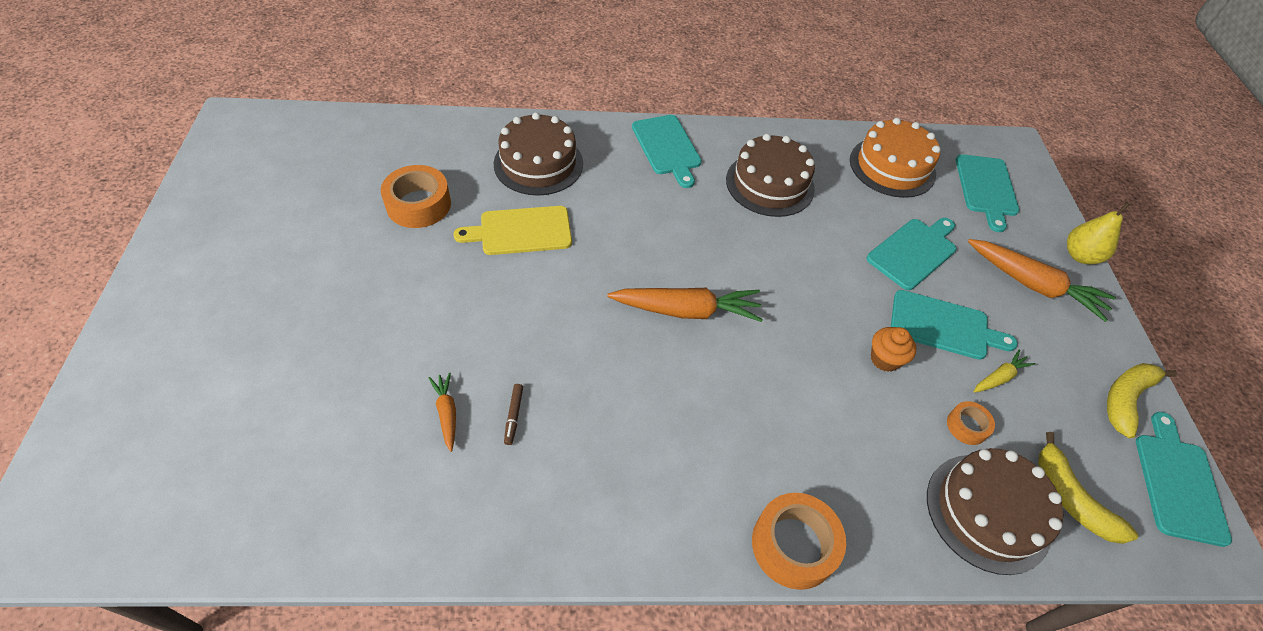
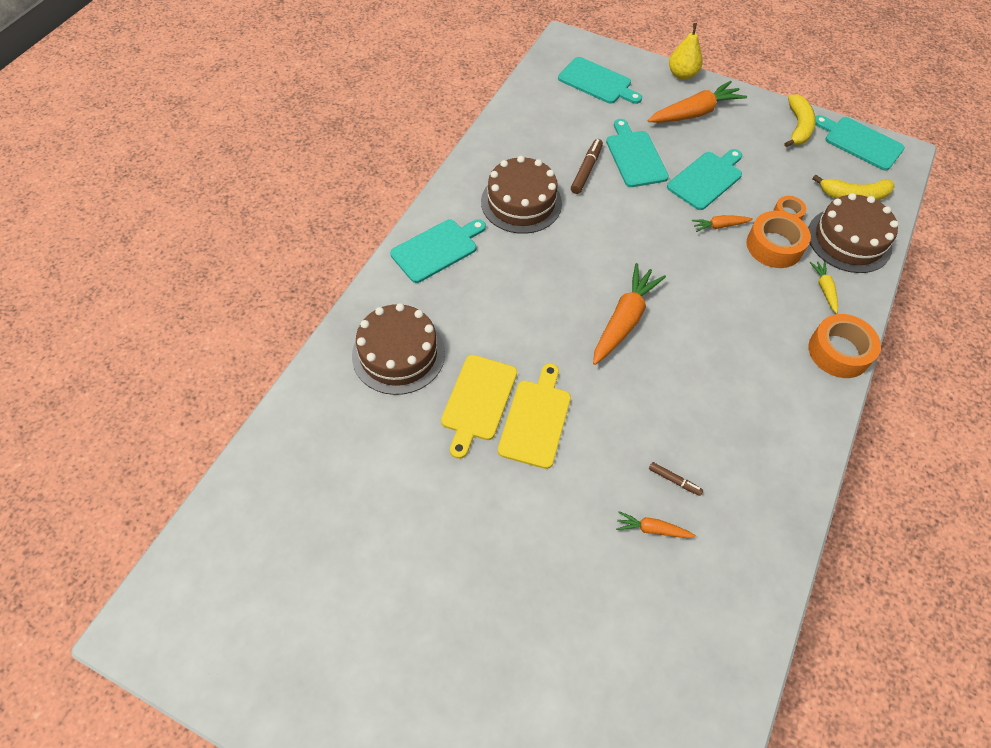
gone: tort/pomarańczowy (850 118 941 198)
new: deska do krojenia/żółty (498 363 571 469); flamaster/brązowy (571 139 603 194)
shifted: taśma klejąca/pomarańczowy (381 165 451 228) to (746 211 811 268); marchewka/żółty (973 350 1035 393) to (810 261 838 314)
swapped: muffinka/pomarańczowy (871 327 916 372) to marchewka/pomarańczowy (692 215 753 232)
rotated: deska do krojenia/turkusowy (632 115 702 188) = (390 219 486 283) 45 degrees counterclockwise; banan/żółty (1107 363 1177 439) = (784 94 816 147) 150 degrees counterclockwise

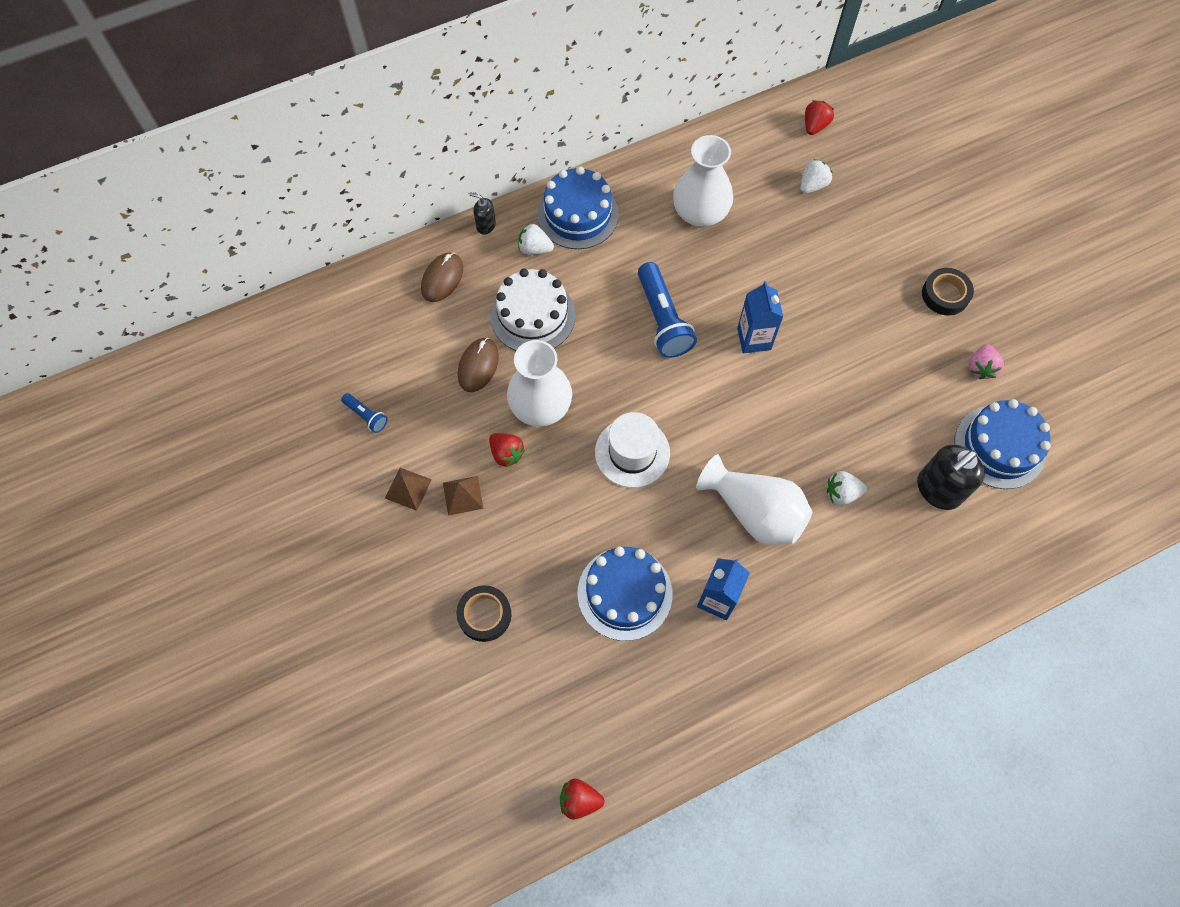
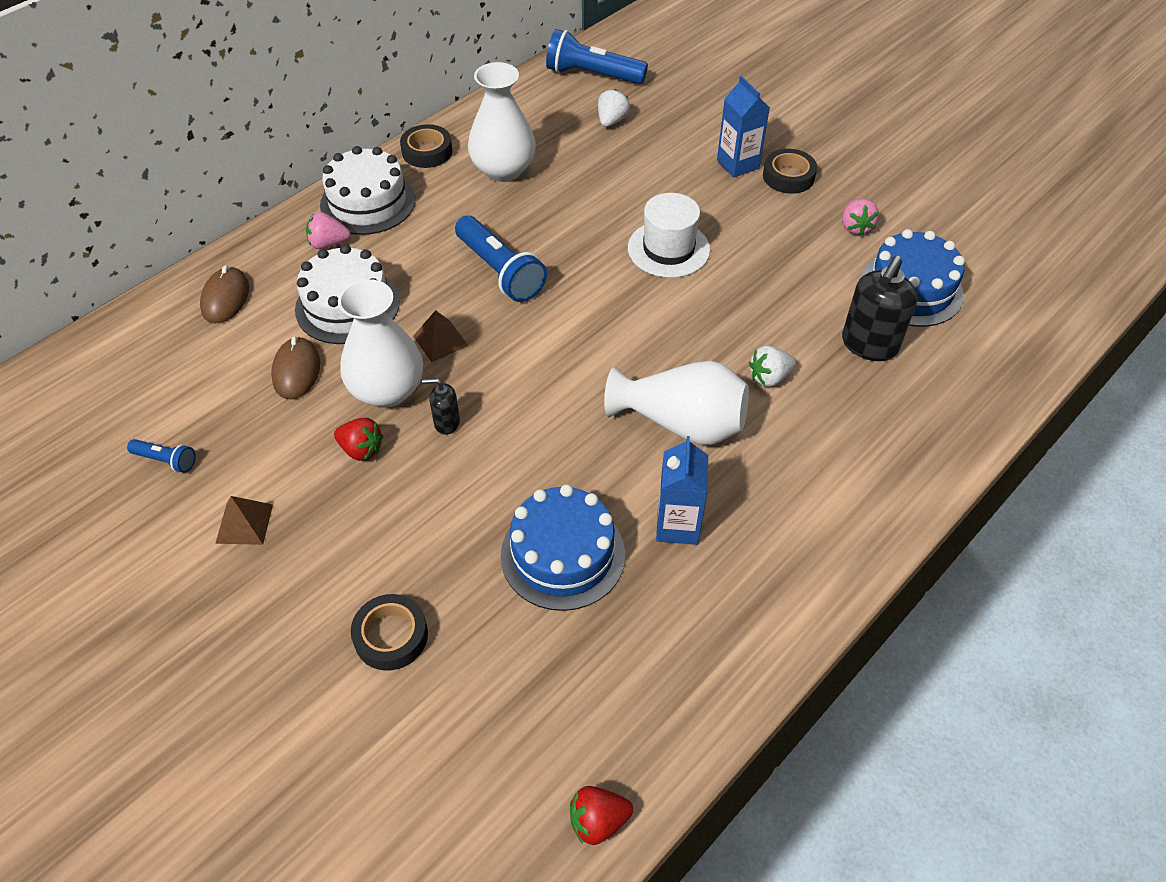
new: taśma klejąca/czarny (400 124 453 168)
shifted: piramida/brązowy (443 476 484 516) to (413 310 468 362); dozownik mydła/czarny (469 192 496 235) to (422 378 460 435); kapelusz/biały (595 412 670 488) to (628 193 710 278); karton mleka/niebieski (737 281 783 353) to (717 76 770 178)
swapped: truskawka/czerwony (805 100 834 135) to latarka/niebieski (546 29 648 84)
repainted: truskawka/biały (518 224 554 255) to truskawka/różowy (306 212 351 249); tort/niebieski (537 166 619 249) to tort/biały (320 146 416 235)

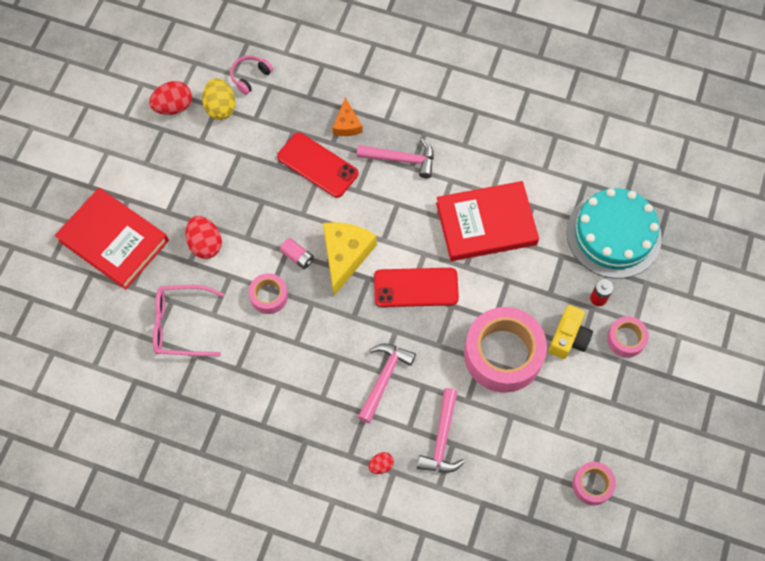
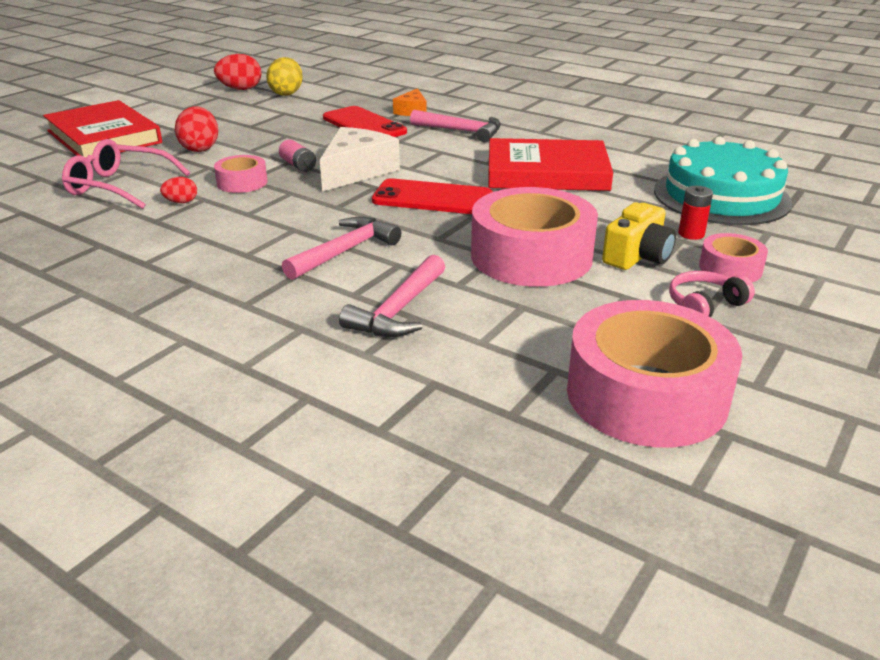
shifted: słuchawki/różowy (230 55 273 95) to (669 271 755 317); jajko/czerwony (368 452 394 474) to (160 177 197 203)
repainted: ser/żółty (323 222 377 296) to ser/biały (320 127 400 192)
scaled: taśma klejąca/różowy (572 462 616 505) = (567 300 742 448) x2.04

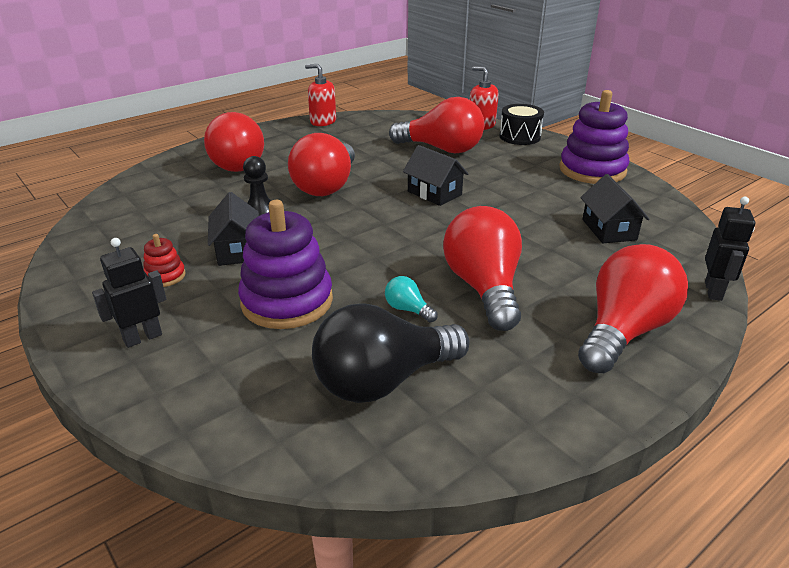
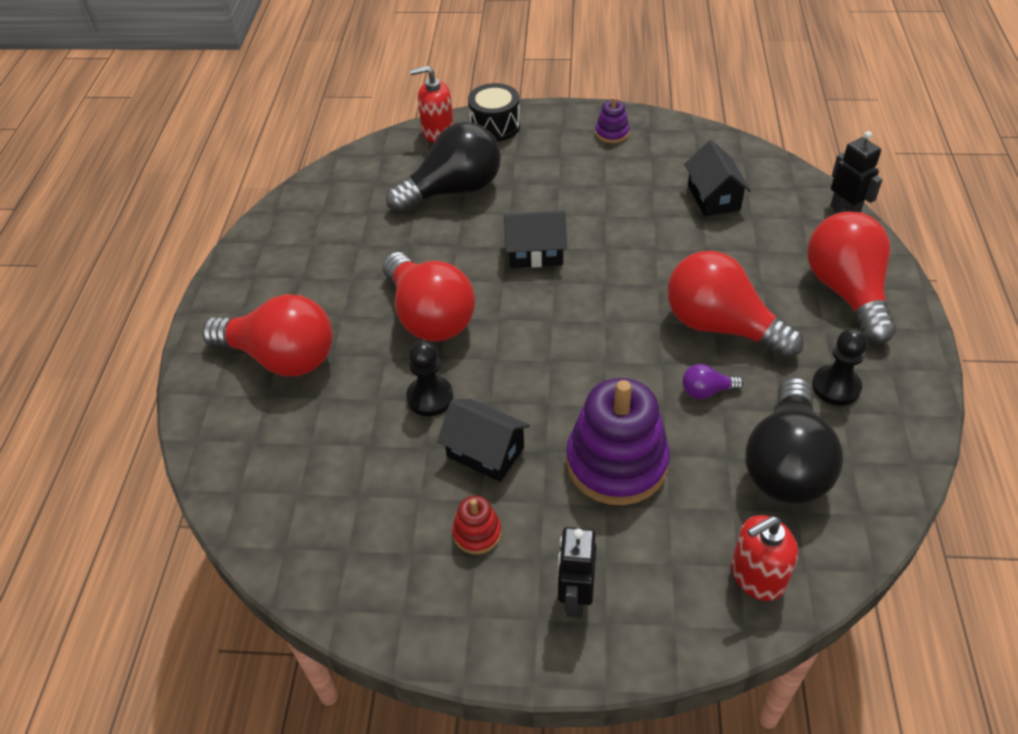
new: pionek/czarny (812 329 868 406)
shifted: dozownik mydła/czerwony (305 64 336 126) to (731 515 798 601)
repainted: żarówka/turkusowy (385 276 438 322) to żarówka/fioletowy (682 364 744 399); żarówka/czerwony (389 97 484 153) to żarówka/czarny (386 122 501 213)
rotated: domek/czarny (580 174 649 243) = (684 140 751 216) 45 degrees clockwise
scaled: zabawka nakładanka/fioletowy (559 90 629 184) = (595 97 629 143) x0.46

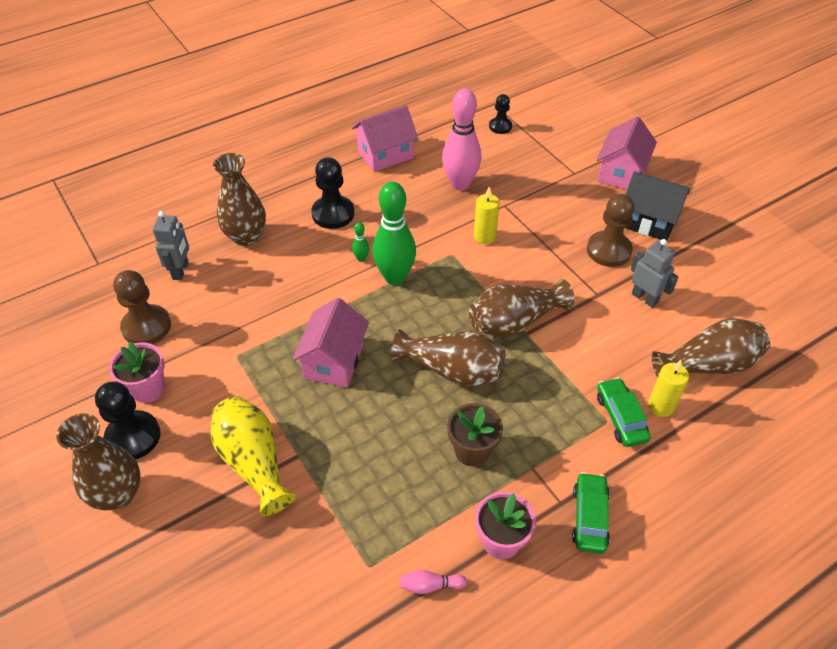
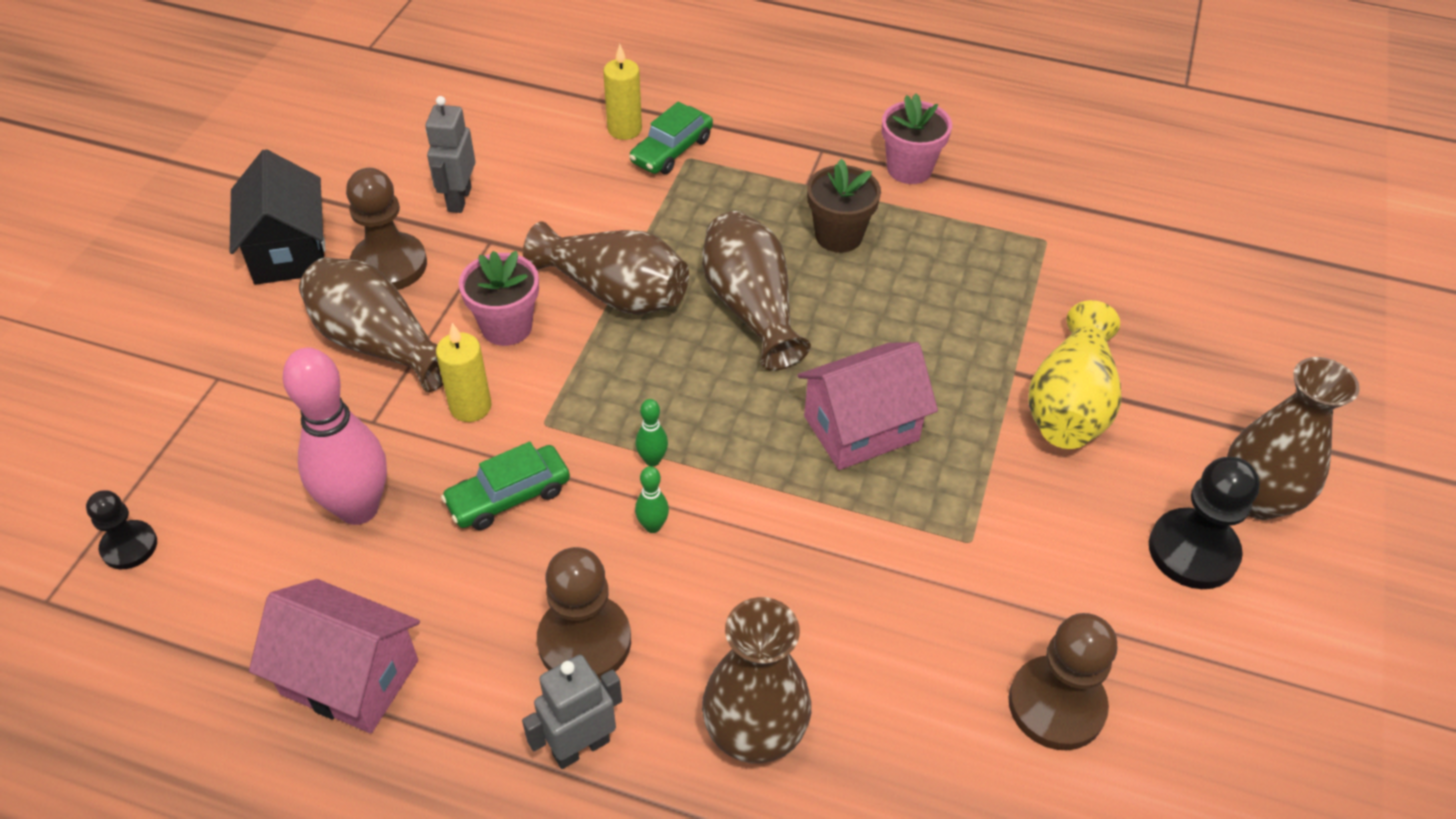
gone: kręgiel/różowy (400 570 467 594); domek/różowy (596 116 657 190)
shifted: doniczka/różowy (109 342 165 403) to (459 251 539 346); robot/szary (153 211 189 280) to (522 655 622 769); samochód/zielony (572 472 610 554) to (441 442 570 530); wazon/brązowy (651 318 770 377) to (299 257 443 392)
repainted: pionek/czarny (311 157 354 229) to pionek/brązowy (537 547 631 681)
scaled: kręgiel/zielony (372 182 416 285) = (636 399 668 466) x0.41

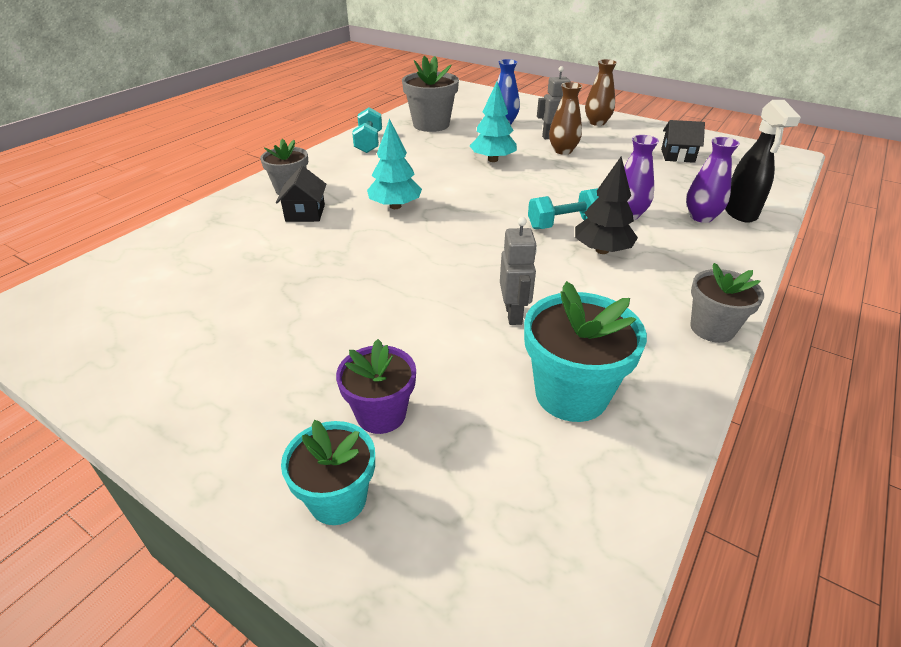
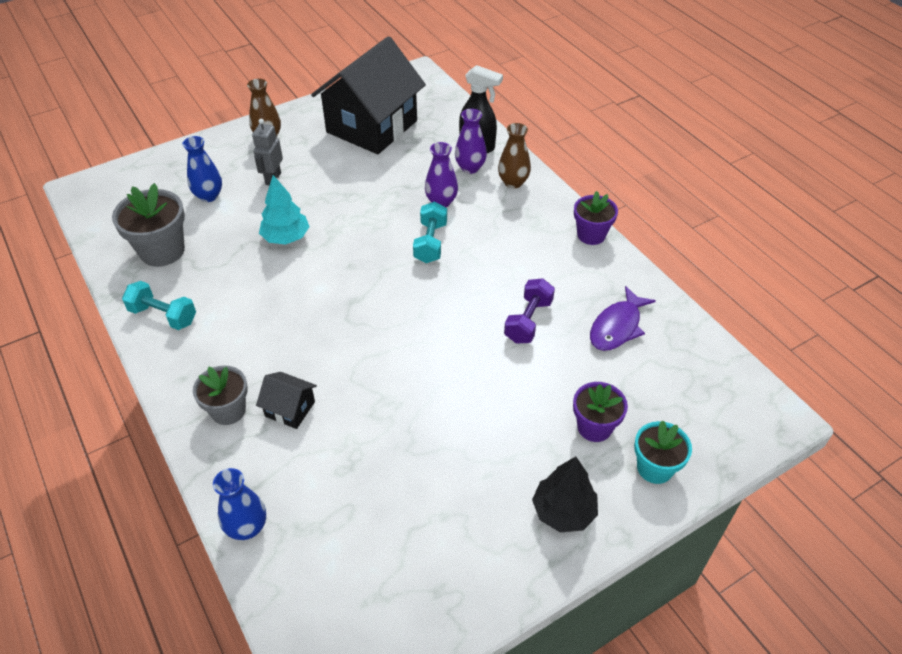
gone: drzewko/turkusowy (367 119 422 209)
new: wazon/niebieski (213 468 266 540)
shifted: wazon/brązowy (549 82 582 155) to (498 123 531 189); drzewko/czarny (575 157 638 254) to (532 456 598 532)
swapped: robot/szary (500 217 537 325) to hantel/fioletowy (504 278 555 344); doniczka/turkusowy (524 281 647 422) to ryba/fioletowy (590 286 656 351)
repainted: doniczka/szary (690 263 764 343) to doniczka/fioletowy (574 191 618 245)
scaled: domek/czarny (661 120 705 163) = (311 36 426 154) x2.46

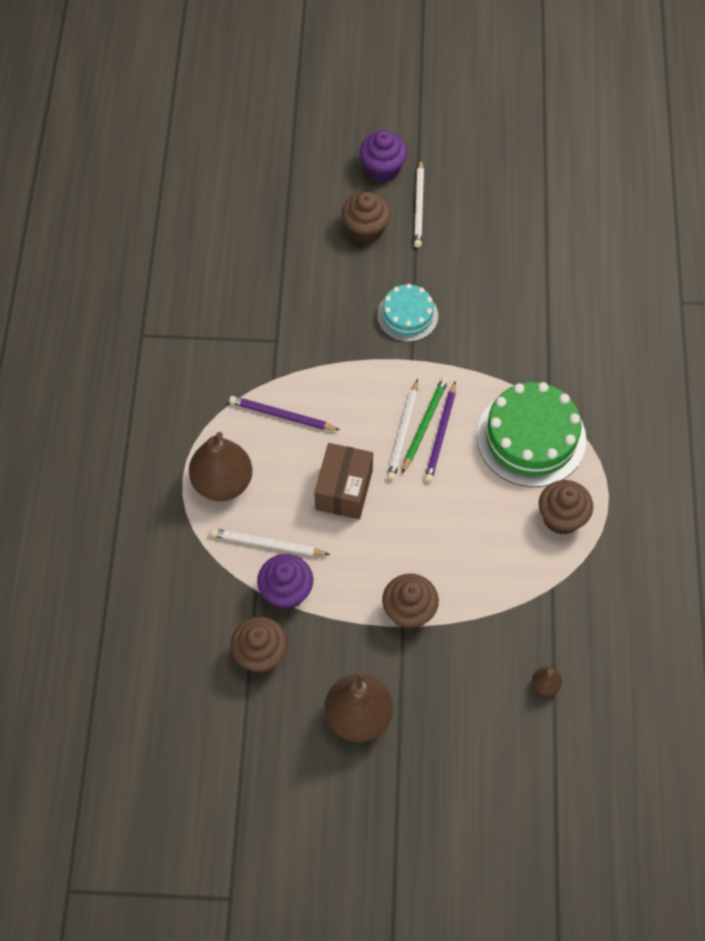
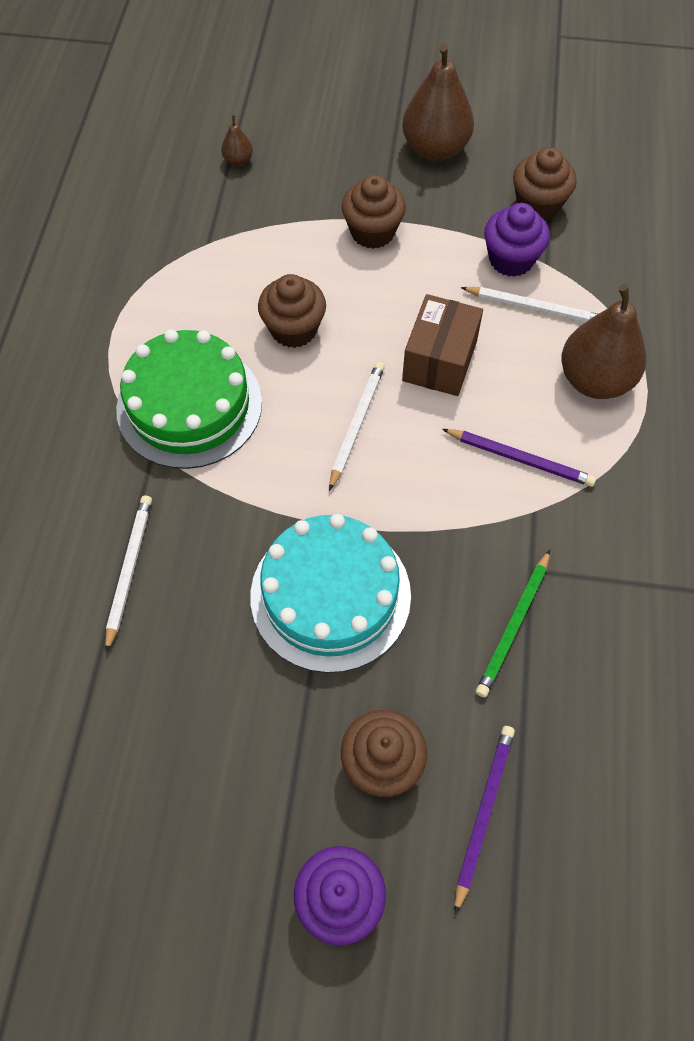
shifted: ołówek/zielony (402 377 448 473) to (476 550 550 698); ołówek/biały (414 159 424 248) to (105 495 152 653); ołówek/fioletowy (424 381 456 482) to (455 726 515 914); muffinka/brązowy (539 480 593 535) to (258 274 326 348)
scaled: tort/turkusowy (377 284 438 342) = (250 514 411 673) x1.72

